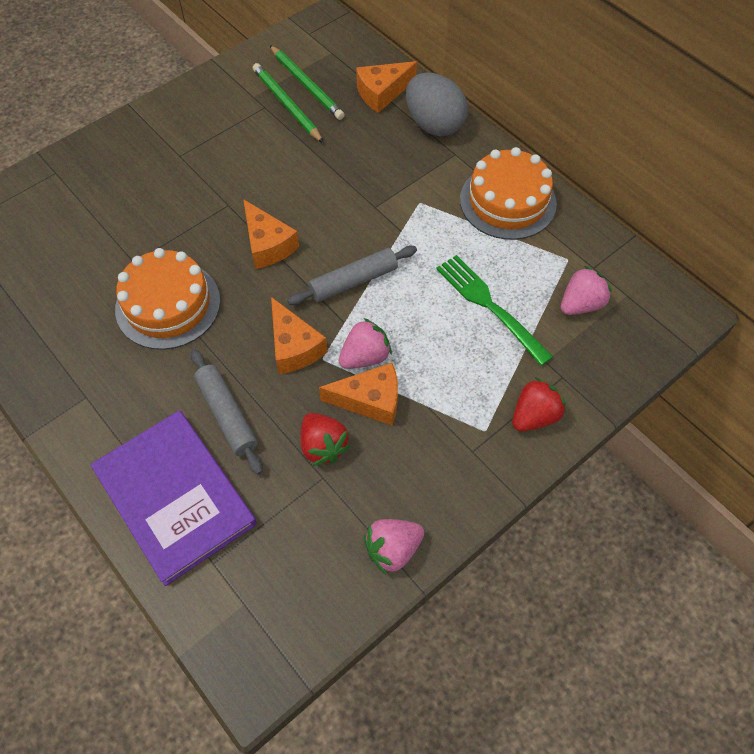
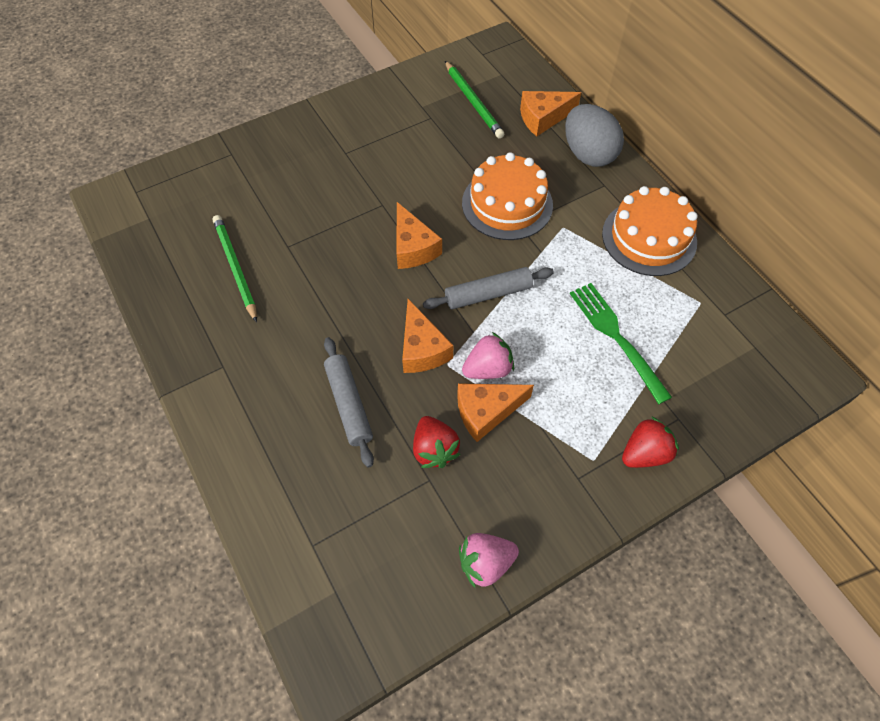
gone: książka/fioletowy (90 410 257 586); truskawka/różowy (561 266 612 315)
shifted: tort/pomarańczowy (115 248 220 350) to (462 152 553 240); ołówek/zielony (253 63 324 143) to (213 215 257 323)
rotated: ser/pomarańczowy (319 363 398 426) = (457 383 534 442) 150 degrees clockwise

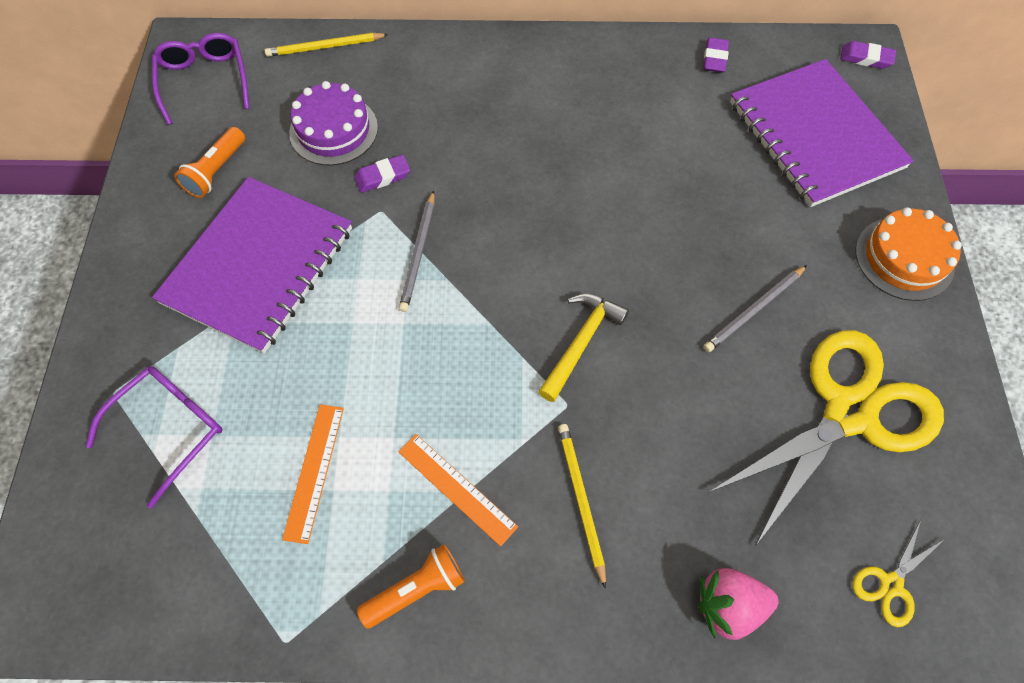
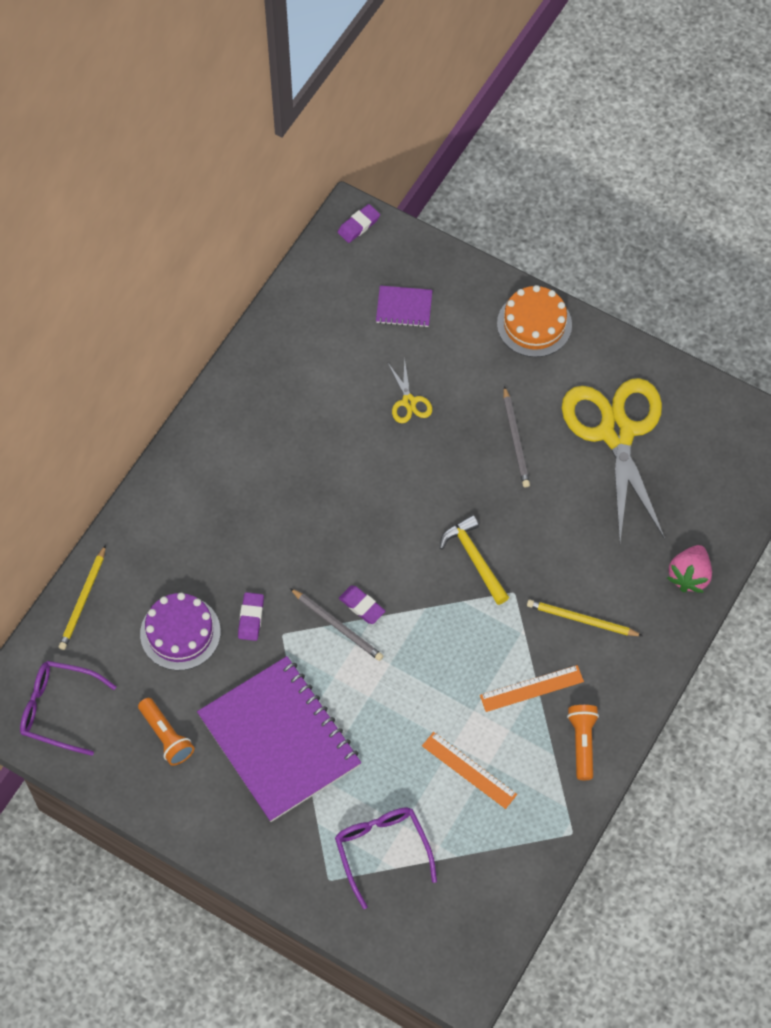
shifted: gumka do mazania/fioletowy (703 37 729 73) to (339 586 385 624); nożyczki/żółty (852 520 945 627) to (387 358 432 423)
scaled: zeszyt/fioletowy (730 59 914 207) = (376 286 432 328) x0.43

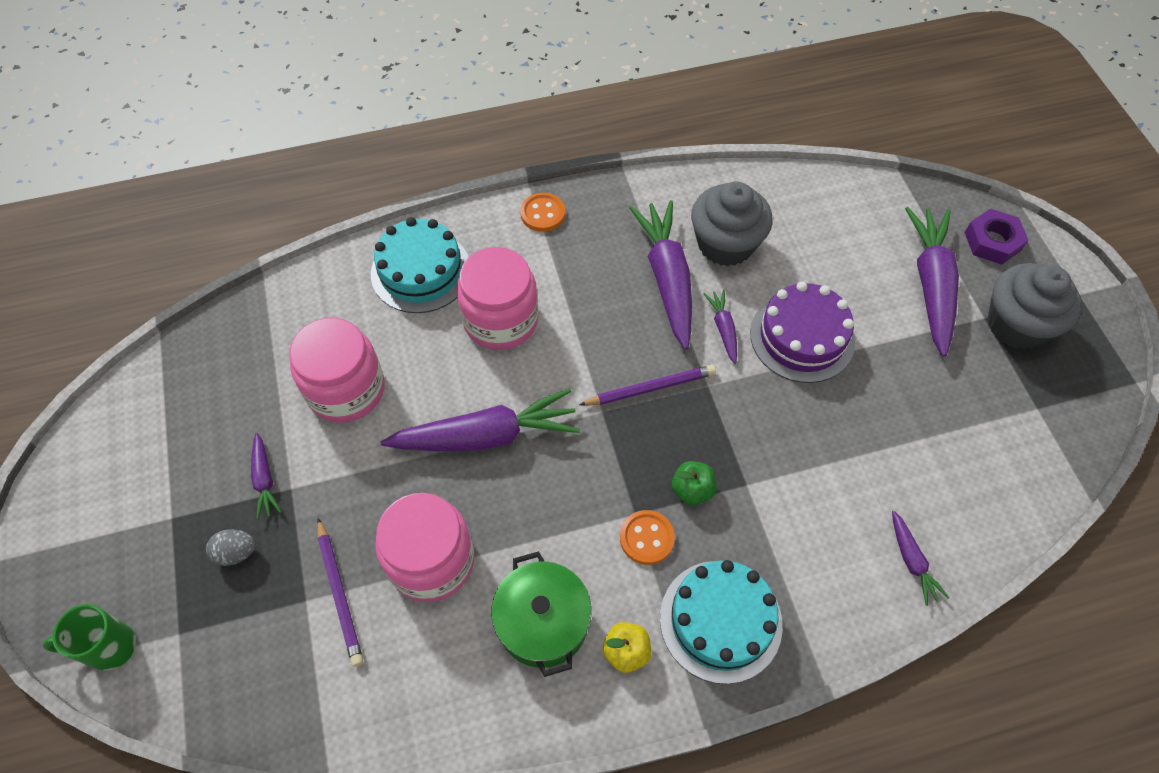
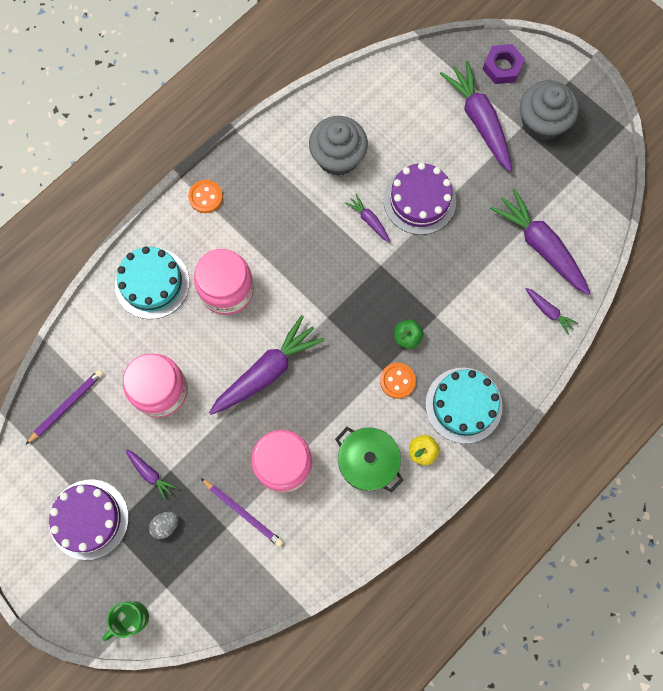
new: tort/fioletowy (49 479 129 560)
shifted: ołówek/fioletowy (579 365 716 406) to (26 369 104 444); marchewka/fioletowy (629 200 692 349) to (490 188 590 295)

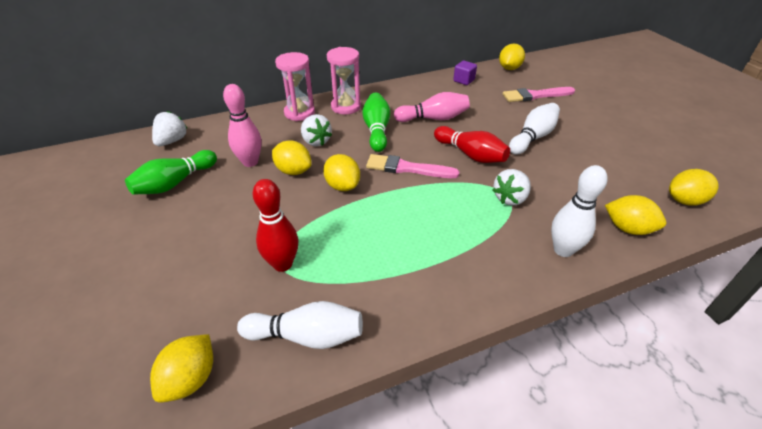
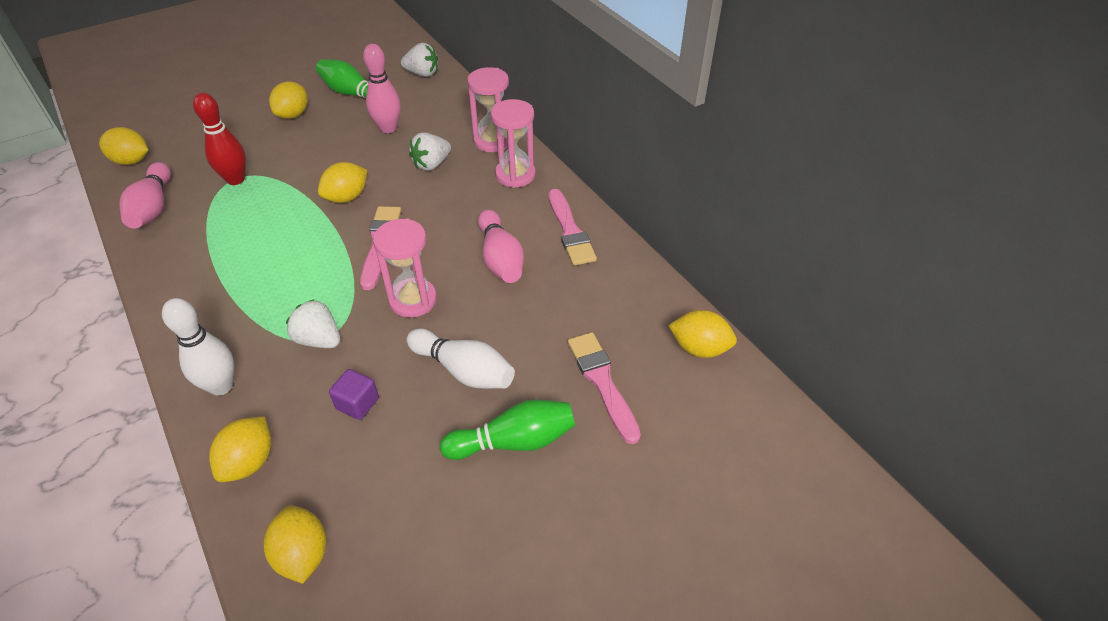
new: pędzel/różowy (549 189 597 266)
shifted: cytryna/żółty (272 140 312 175) to (269 81 308 119); kręgiel/zielony (362 93 390 152) to (440 400 575 460); sześcian/fioletowy (453 61 477 85) to (329 369 379 420)
swapped: kręgiel/czerwony (434 126 510 163) to klepsydra/różowy (373 218 437 318)
repainted: kręgiel/biały (237 301 363 349) to kręgiel/różowy (119 162 171 229)

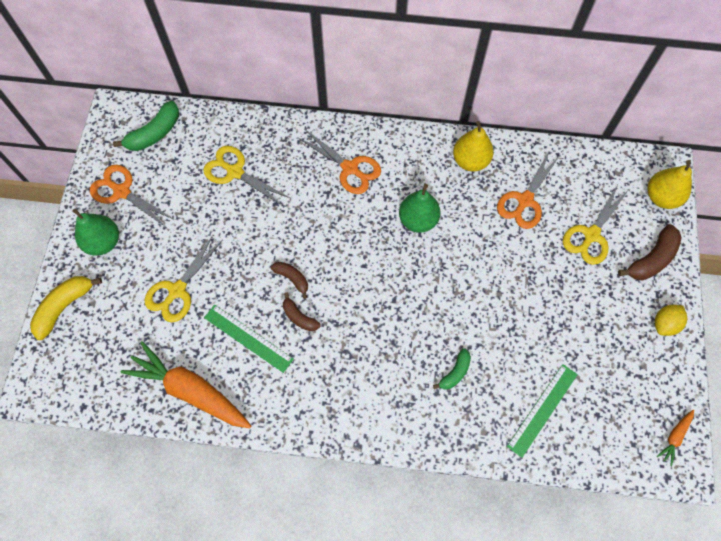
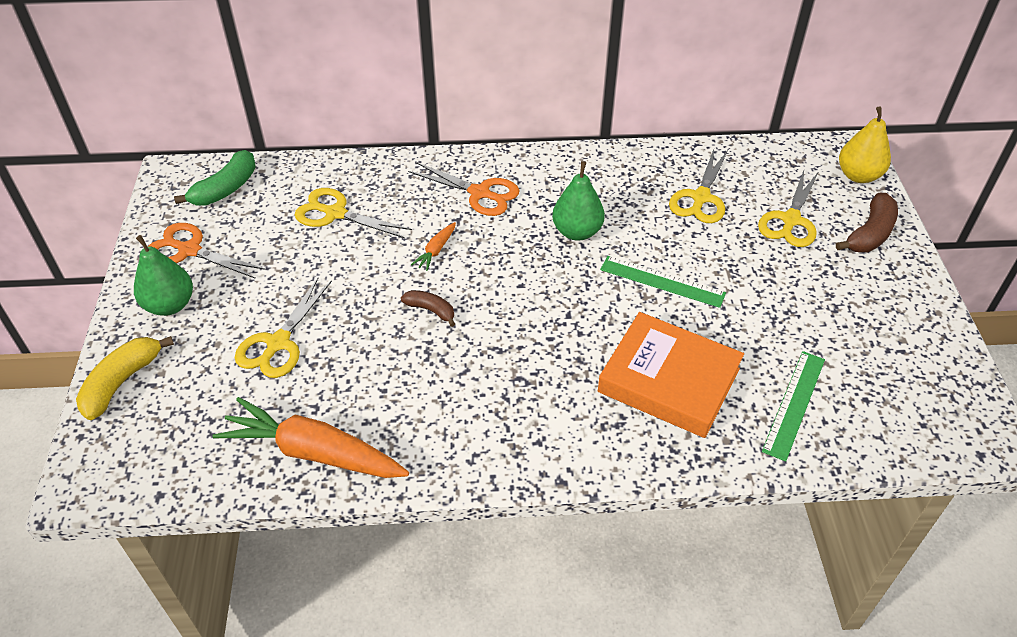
gone: banan/brązowy (283 293 320 331); gruszka/żółty (453 121 494 171); cytryna/żółty (655 305 687 336)
shifted: linijka/zielony (204 305 294 373) to (600 256 726 308); marchewka/pomarańczowy (657 410 694 466) to (411 222 456 271)
swapped: banan/zielony (433 348 471 390) to książka/pomarańczowy (598 312 744 438)
repainted: nożyczki/pomarańczowy (497 150 560 229) to nożyczki/żółty (669 149 728 223)

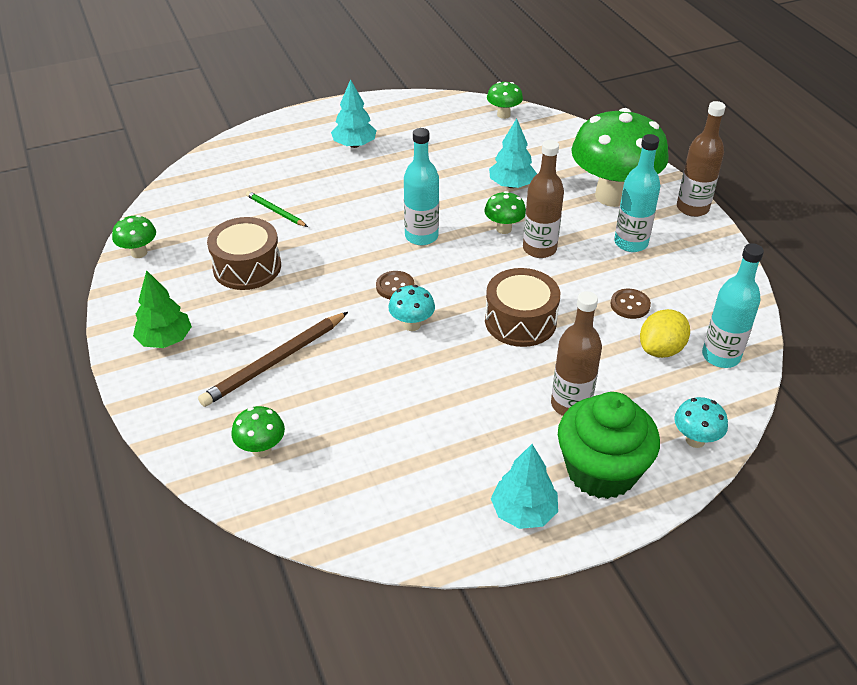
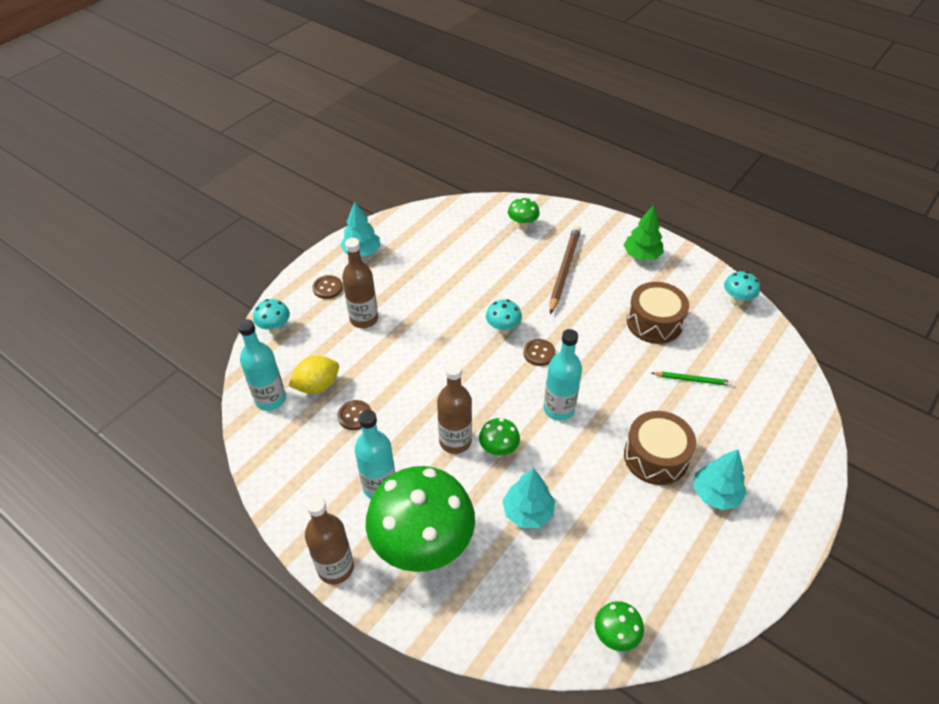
shifted: bęben/brązowy (485 268 560 347) to (624 411 696 485)
swapped: muffinka/zielony (558 392 660 499) to guzik/brązowy (312 275 343 299)
repainted: grzyb/zielony (112 215 156 258) to grzyb/turkusowy (724 271 760 306)
rotated: cytryna/żółty (640 309 690 358) = (289 356 339 394) 45 degrees clockwise

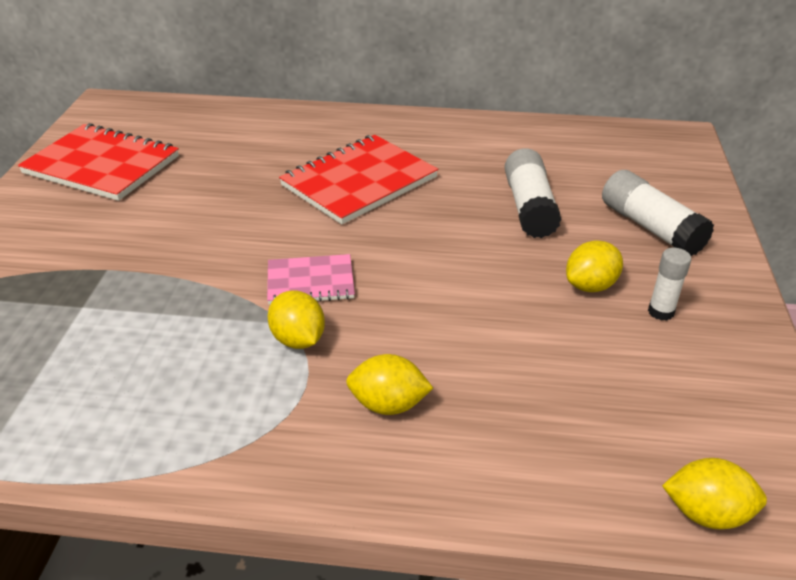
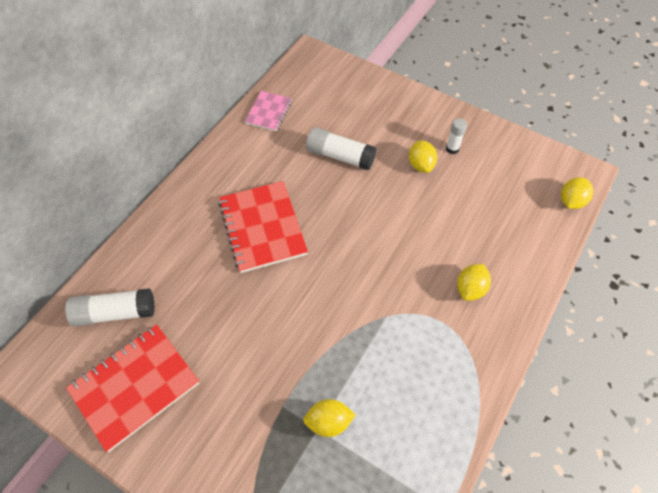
shifted: zeszyt/różowy (267 254 355 305) to (244 91 292 131); cytryna/żółty (268 291 325 349) to (303 399 356 437); klej w sztyfcie/biały (602 170 714 256) to (65 288 155 327)

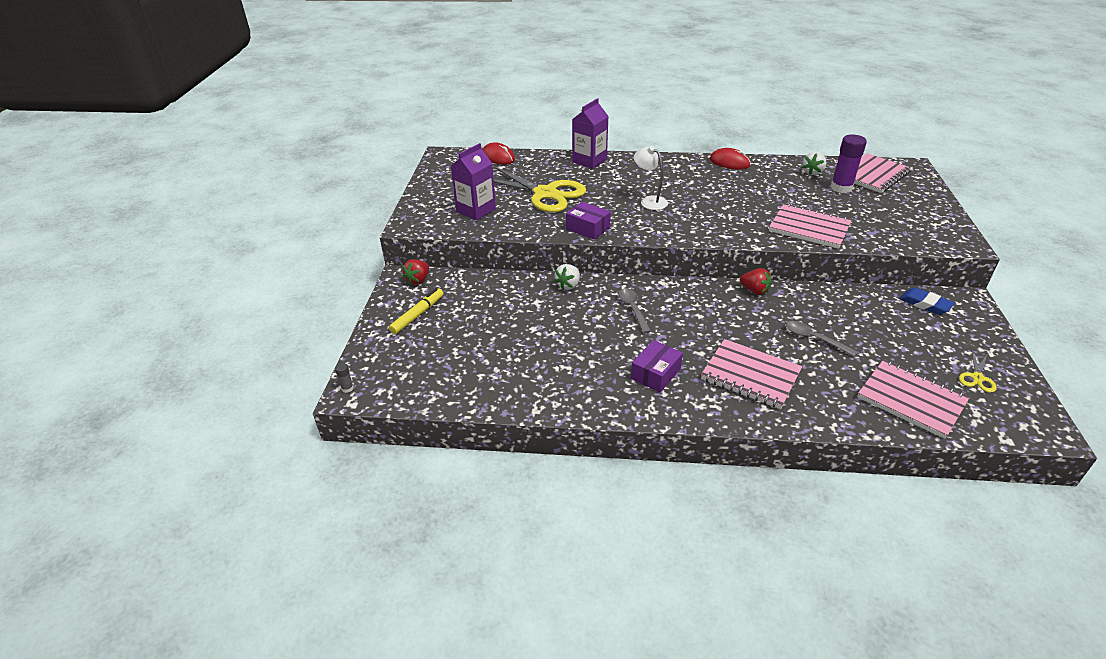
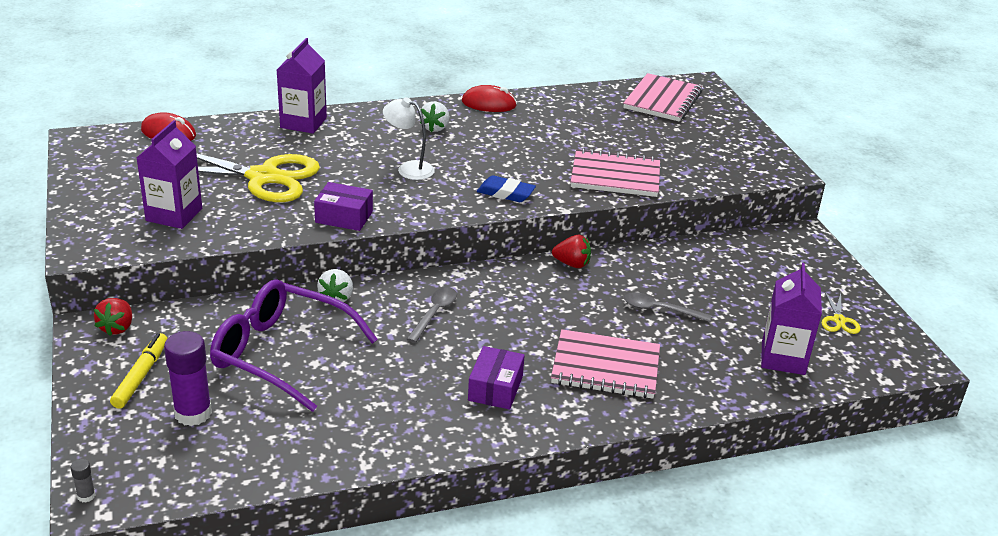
new: okulary/fioletowy (210 279 378 412)
shifted: truskawka/biały (802 152 827 175) to (419 101 449 132); klej w sztyfcie/fioletowy (830 135 867 193) to (164 331 212 426); gumka do mazania/niebieski (899 287 955 315) to (477 175 536 202)
swapped: zeszyt/różowy (858 359 970 439) to karton mleka/fioletowy (761 263 822 375)
rotated: łyżka/szary (619 288 651 333) = (407 287 457 343) 60 degrees clockwise

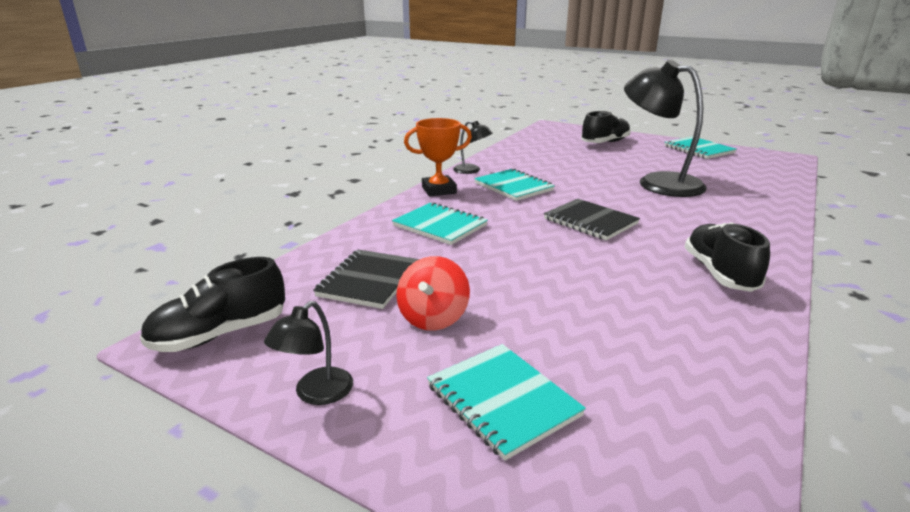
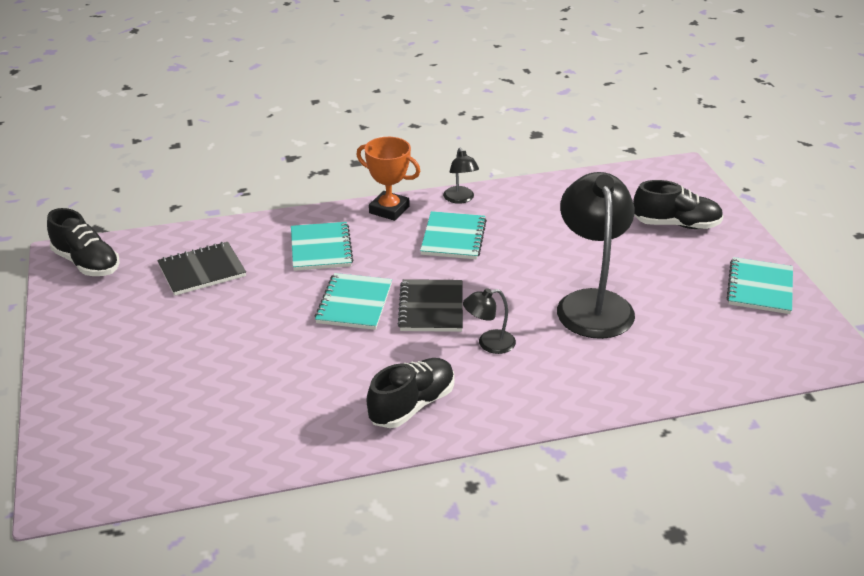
gone: bączek/czerwony (396 256 470 331)
shifted: lampka/czarny (264 301 353 405) to (463 288 516 354); zeszyt/turkusowy (427 344 586 461) to (315 273 392 330)
rotated: but/czarny (140 257 285 352) = (47 208 120 276) 150 degrees counterclockwise

